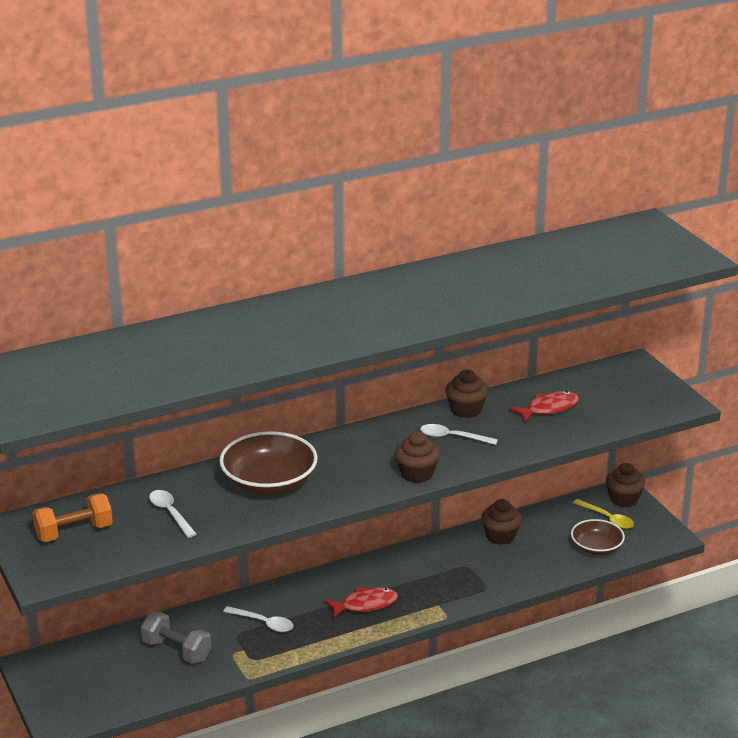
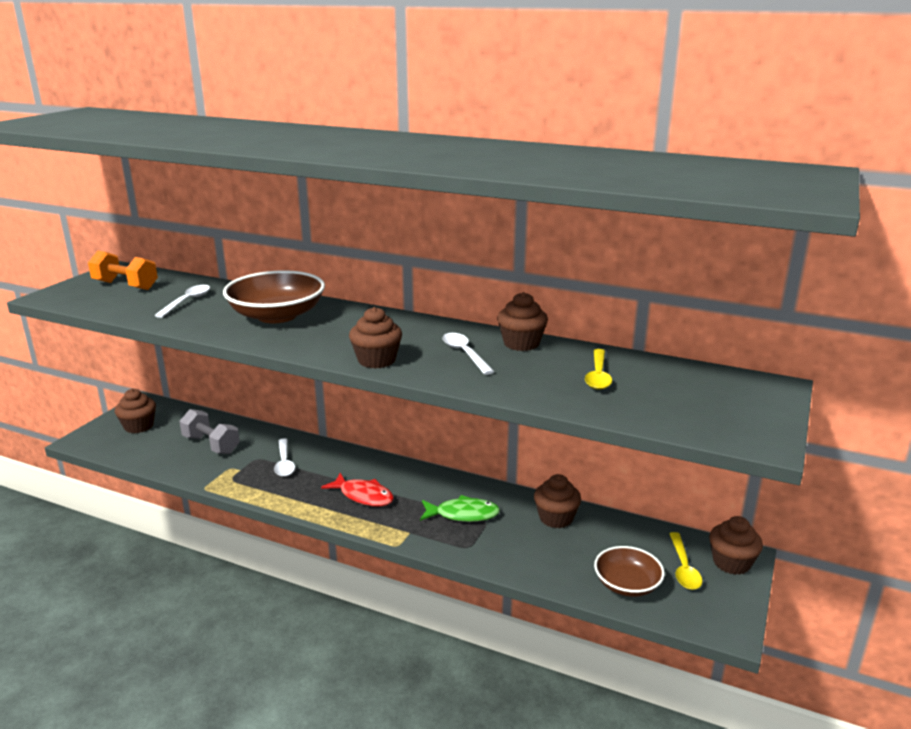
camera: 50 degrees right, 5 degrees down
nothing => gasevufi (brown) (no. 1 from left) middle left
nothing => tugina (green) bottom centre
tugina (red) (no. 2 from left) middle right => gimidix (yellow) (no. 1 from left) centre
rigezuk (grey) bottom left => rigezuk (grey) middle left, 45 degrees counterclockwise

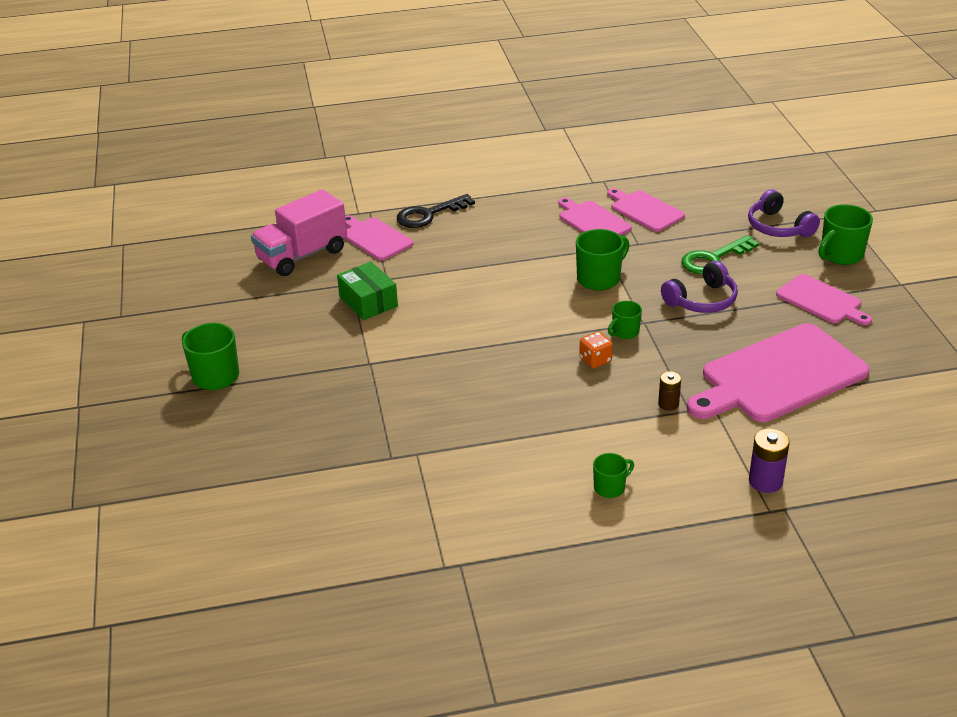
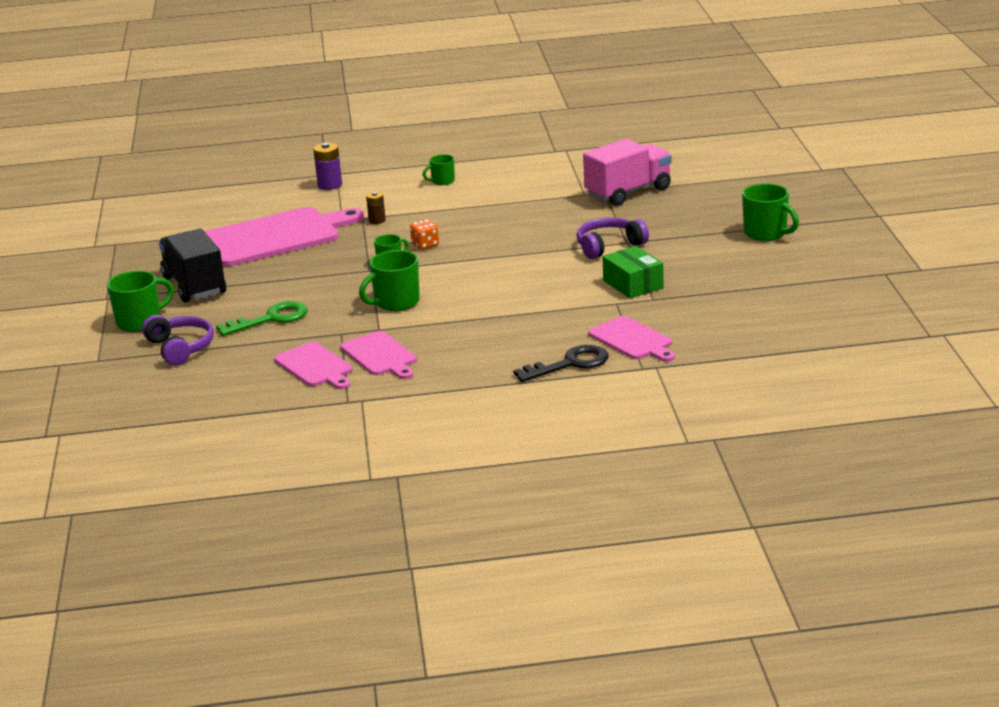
camera: 175 degrees left, 10 degrees down
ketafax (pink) top left => ketafax (pink) top centre, shifted
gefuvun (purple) (no. 1 from left in the first image) middle right => gefuvun (purple) (no. 2 from left) centre, shifted
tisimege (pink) (no. 5 from left) middle right => ketafax (black) middle left

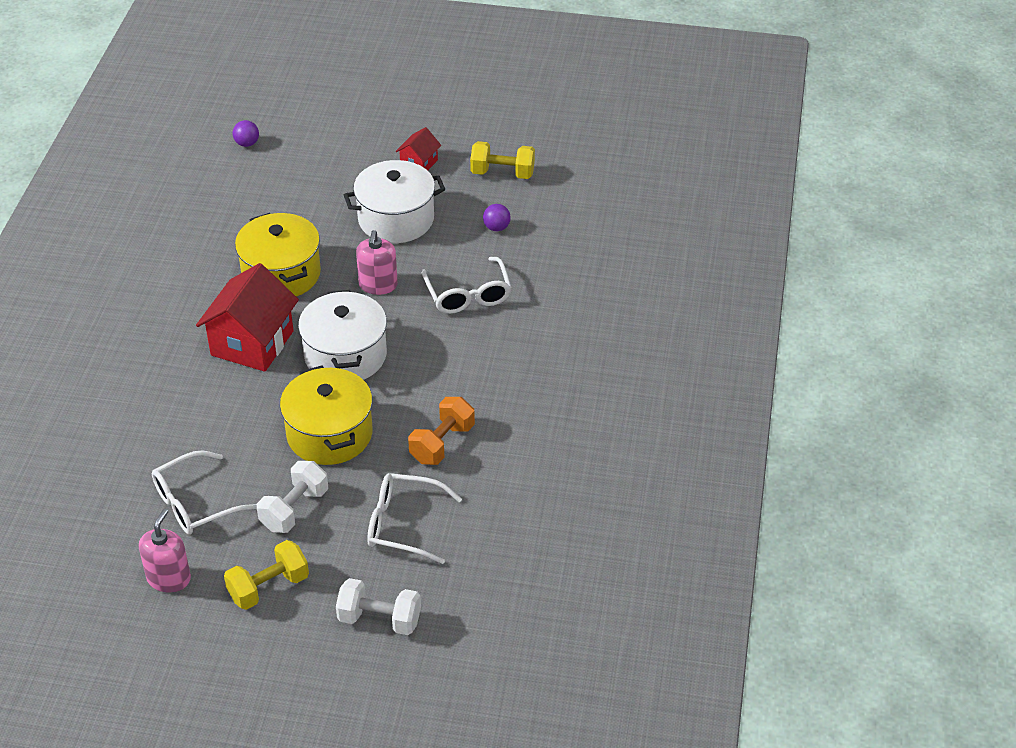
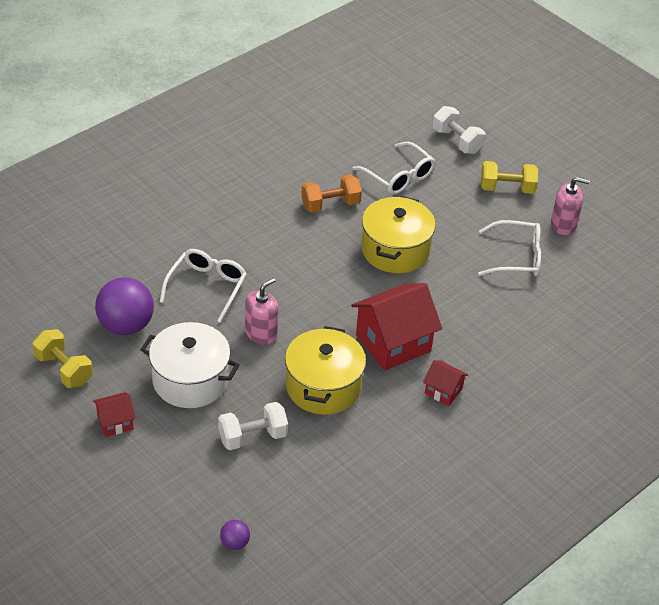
camera: 145 degrees left, 0 degrees up
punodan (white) (no. 1 from left) centre => nothing
nothing => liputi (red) (no. 3 from left) middle right
rigezuk (white) (no. 1 from left) middle left => rigezuk (white) (no. 1 from left) bottom centre, shifted
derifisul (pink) (no. 1 from left in the first image) bottom left => derifisul (pink) (no. 2 from left) middle right, 135 degrees counterclockwise
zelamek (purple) (no. 2 from left in the first image) top centre => zelamek (purple) (no. 1 from left) middle left, x2.17

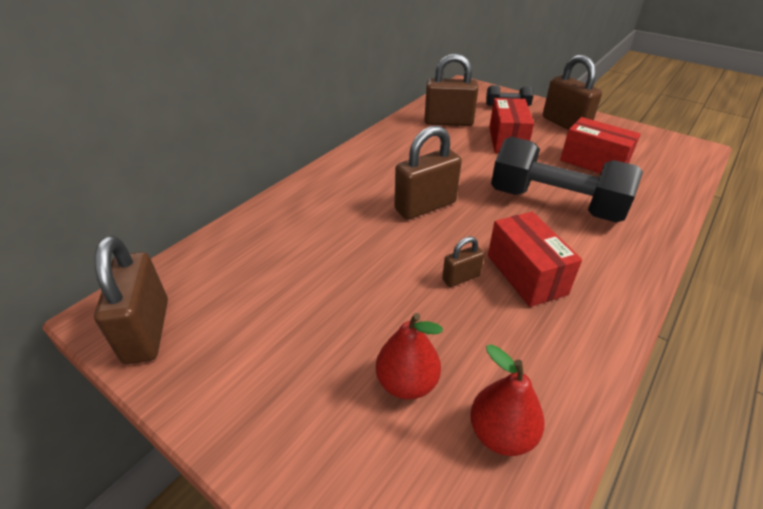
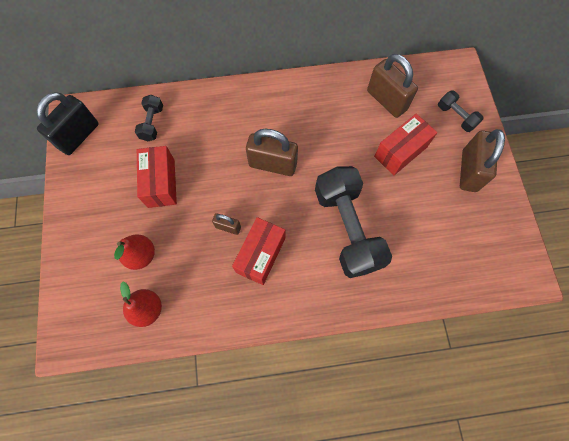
camera: 45 degrees right, 30 degrees up
nothing => rigezuk (black) (no. 1 from left) top left
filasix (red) (no. 3 from left in the first image) top right => filasix (red) (no. 1 from left) middle left, shifted
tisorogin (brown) (no. 1 from left) middle left => tisorogin (black) top left

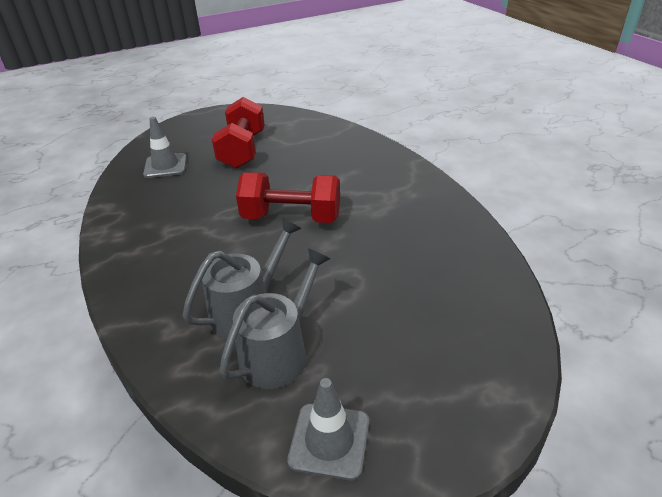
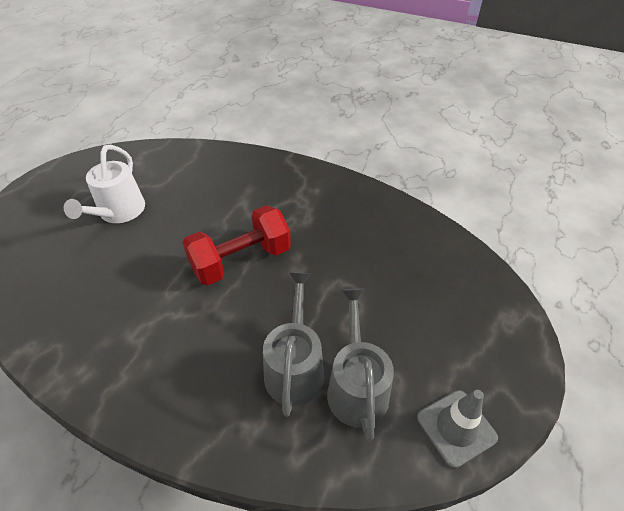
camera: 40 degrees left, 10 degrees up
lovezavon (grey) (no. 1 from left) top left => nothing
rigezuk (red) (no. 1 from left) top centre => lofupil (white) middle left

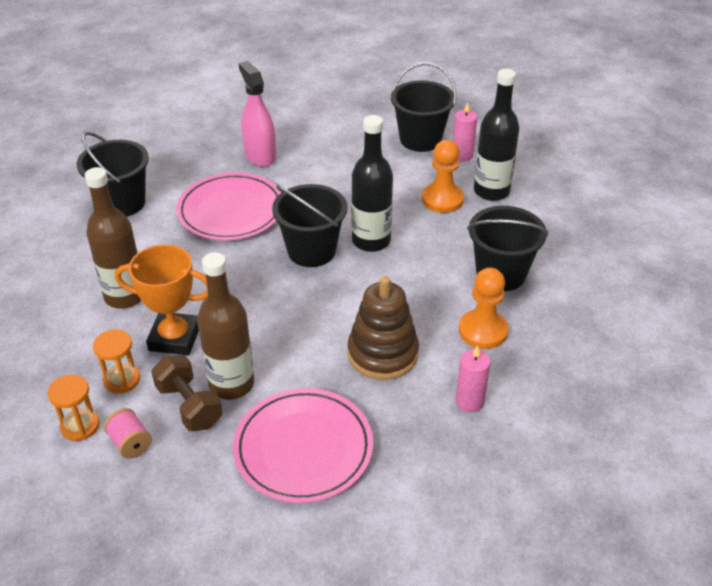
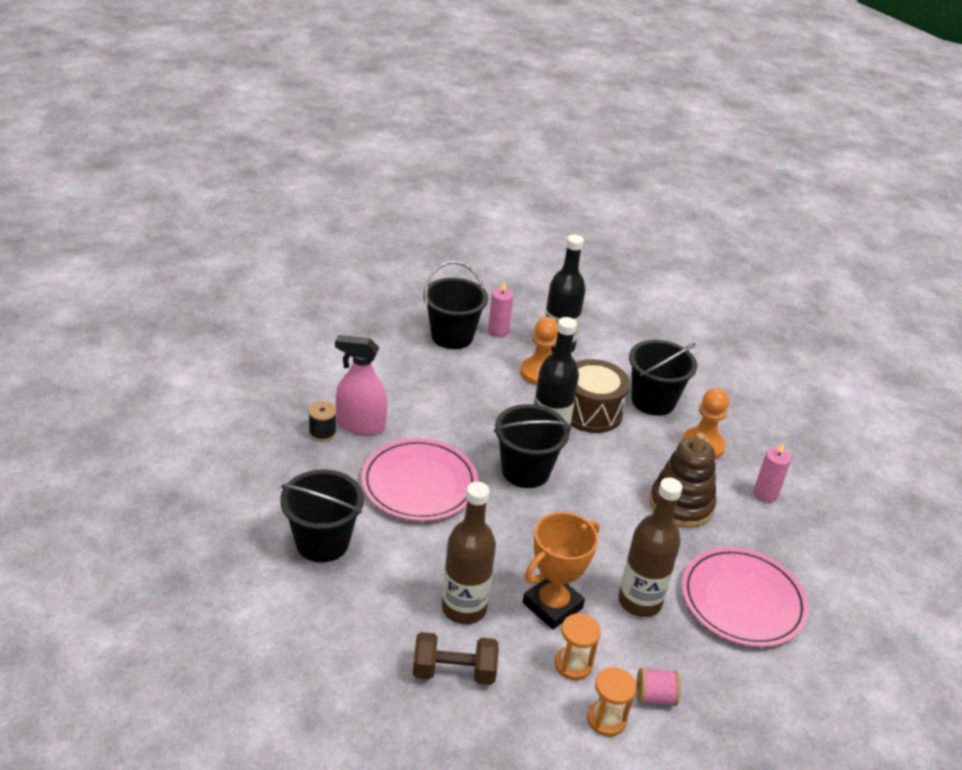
camera: 55 degrees left, 5 degrees down
nothing => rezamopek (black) centre
nothing => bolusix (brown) centre
rigezuk (brown) bottom left => rigezuk (brown) bottom centre, shifted

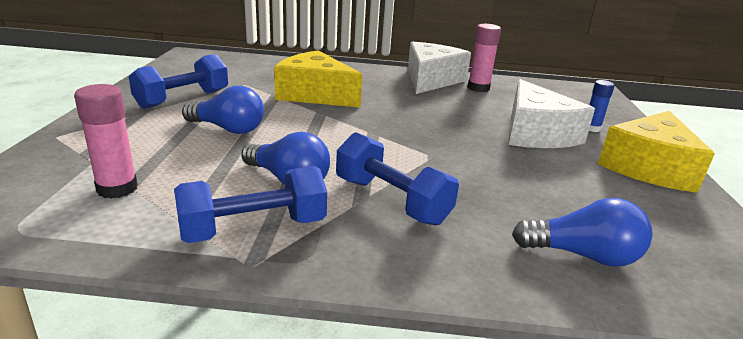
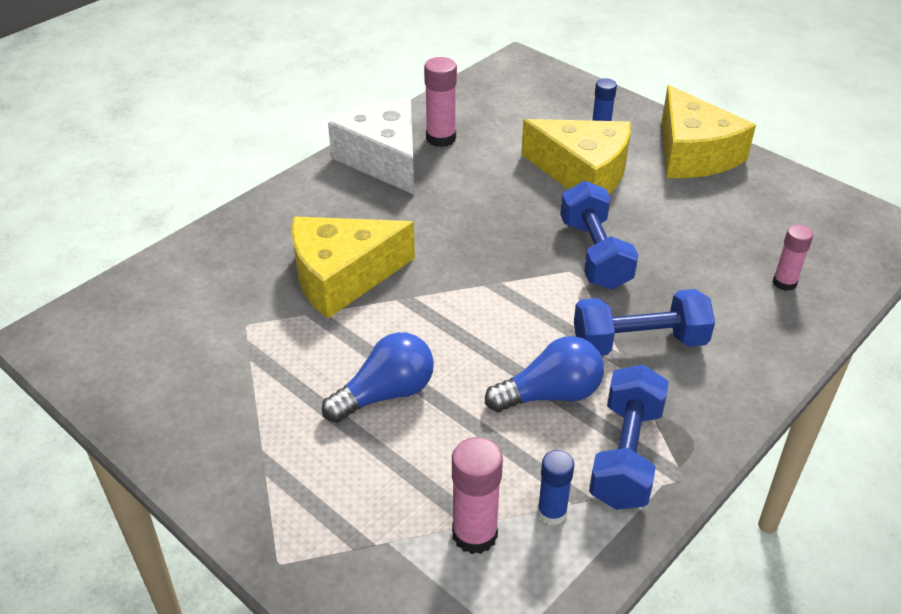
camera: 50 degrees left, 15 degrees up
nothing => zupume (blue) (no. 1 from left) bottom centre
rigezuk (blue) (no. 1 from left) top left => rigezuk (blue) (no. 1 from left) centre, shifted
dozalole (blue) (no. 3 from left) bottom right => zupume (pink) (no. 3 from left) middle right
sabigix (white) (no. 2 from left) middle right => sabigix (yellow) (no. 2 from left) top centre

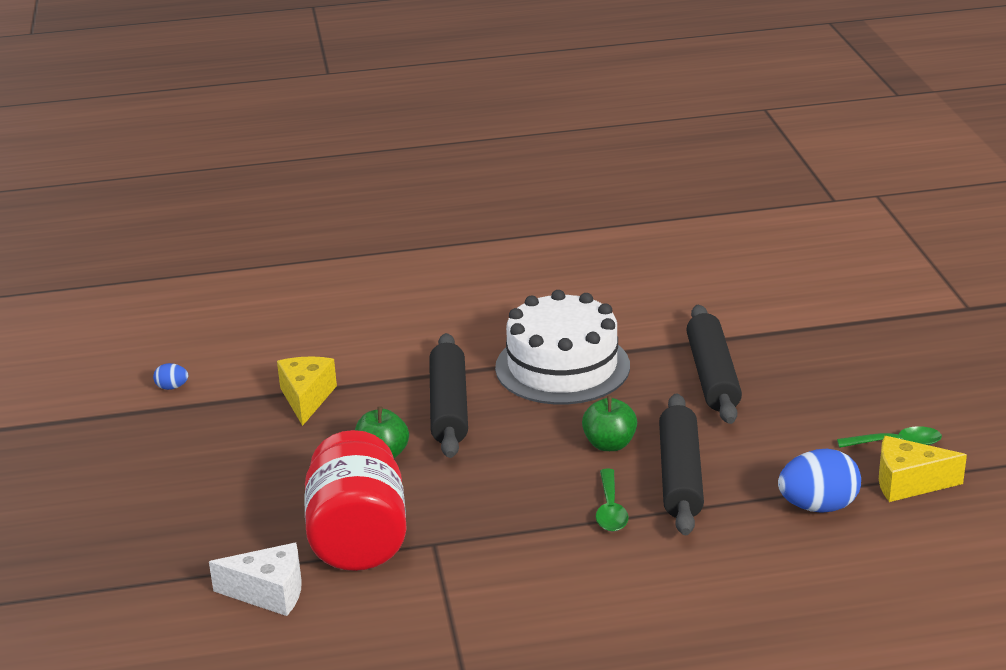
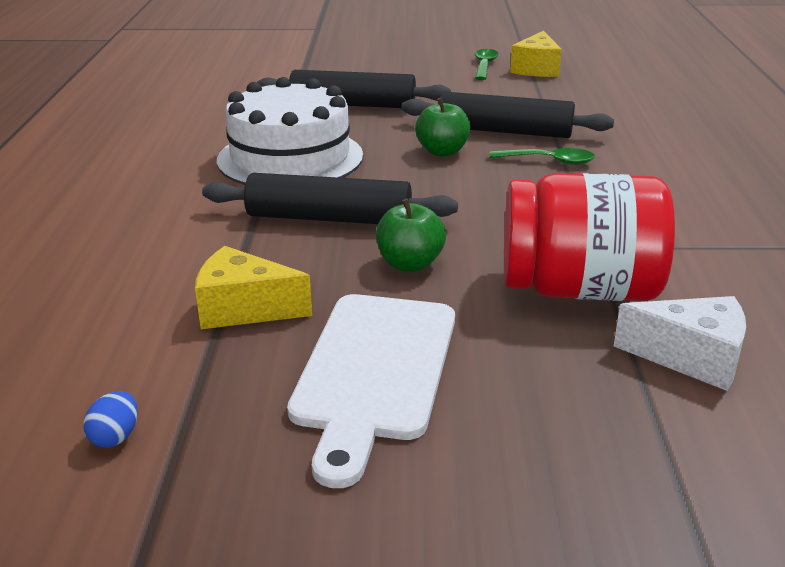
camera: 80 degrees left, 0 degrees up
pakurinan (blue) (no. 2 from left) bottom right => nothing
nothing => tisimege (white) bottom centre
sabigix (white) bottom left => sabigix (white) middle right, 90 degrees clockwise

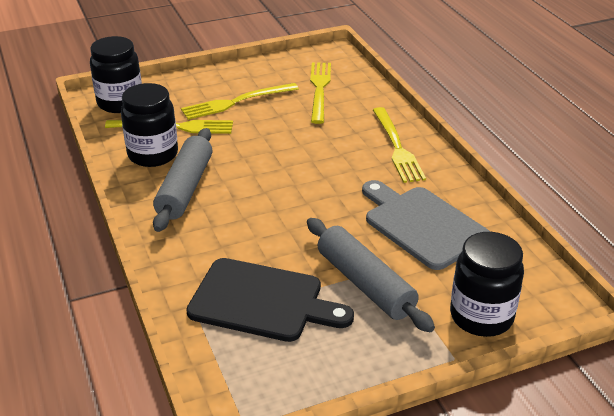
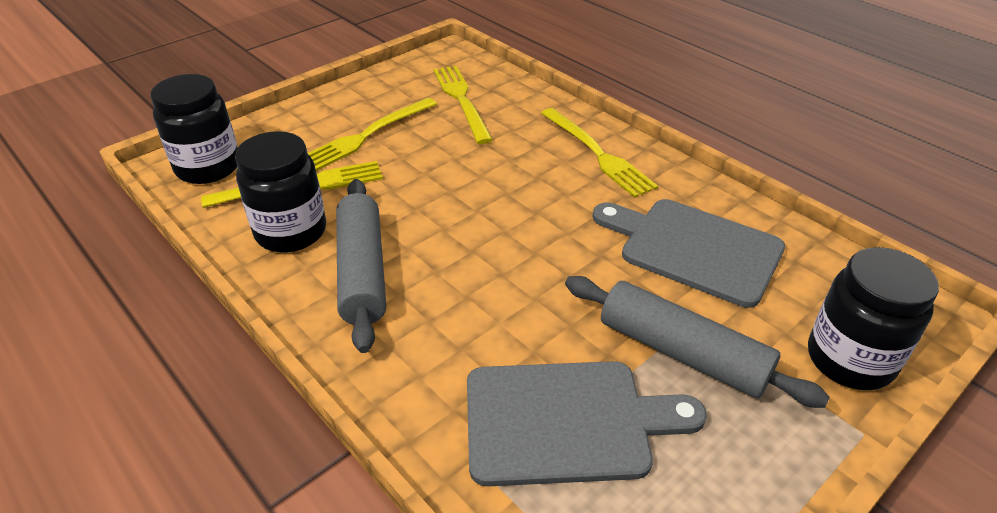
camera: 20 degrees left, 5 degrees up
tisimege (black) bottom centre => tisimege (grey) (no. 1 from left) bottom centre

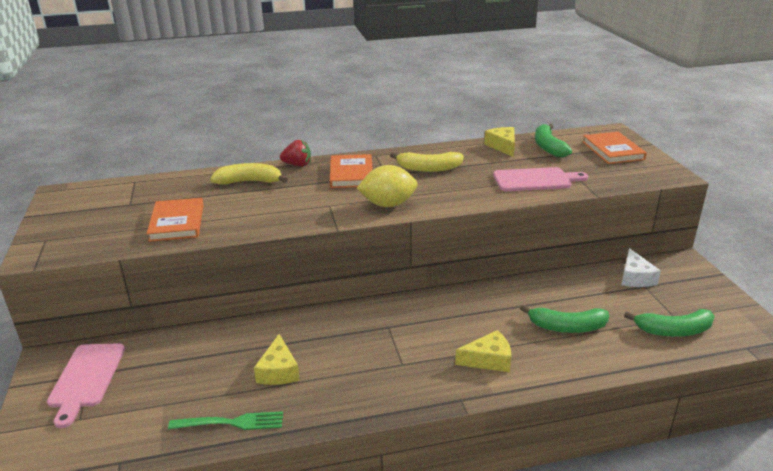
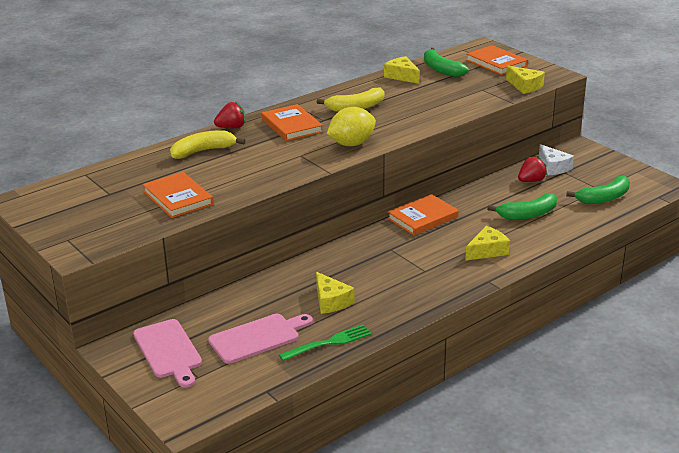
camera: 25 degrees left, 0 degrees up
nothing => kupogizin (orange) (no. 3 from left) centre
nothing => sabigix (yellow) (no. 4 from left) top right
nothing => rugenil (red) (no. 2 from left) middle right
tisimege (pink) (no. 2 from left) middle right => tisimege (pink) (no. 2 from left) bottom centre, shifted

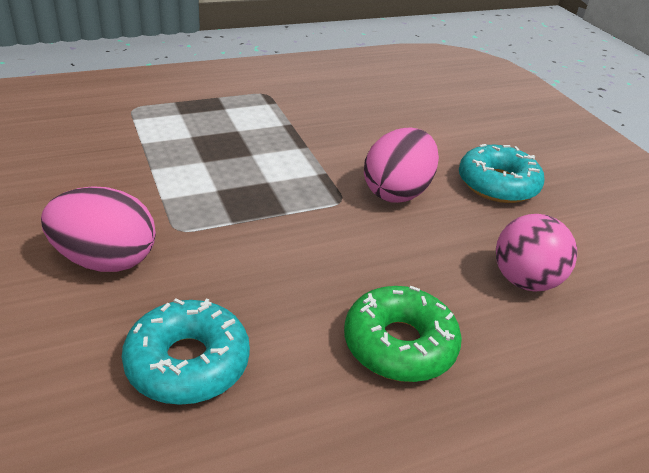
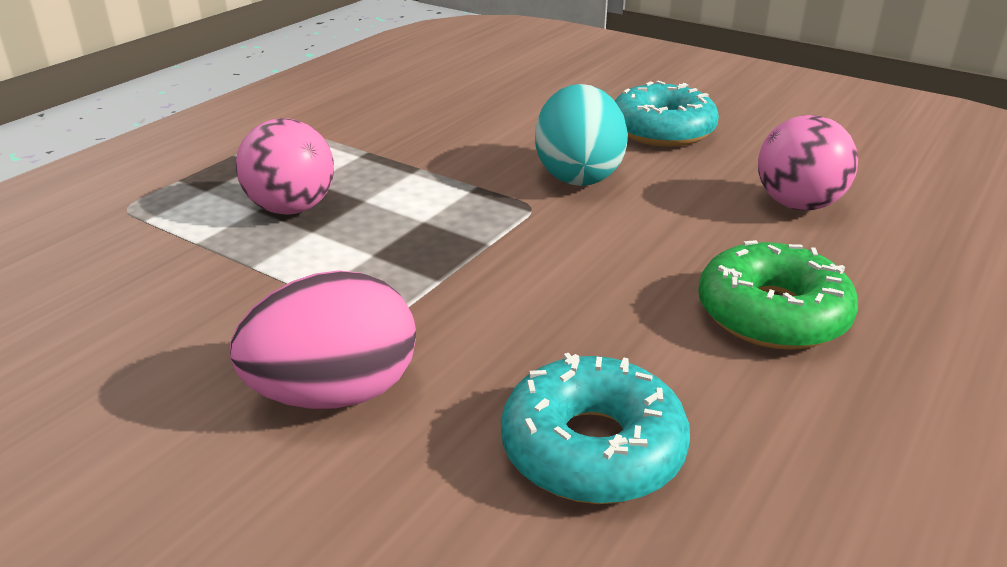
camera: 30 degrees left, 5 degrees down
nothing => zelamek (pink) (no. 1 from left) top left
pakurinan (pink) (no. 2 from left) centre => pakurinan (turquoise) top centre

